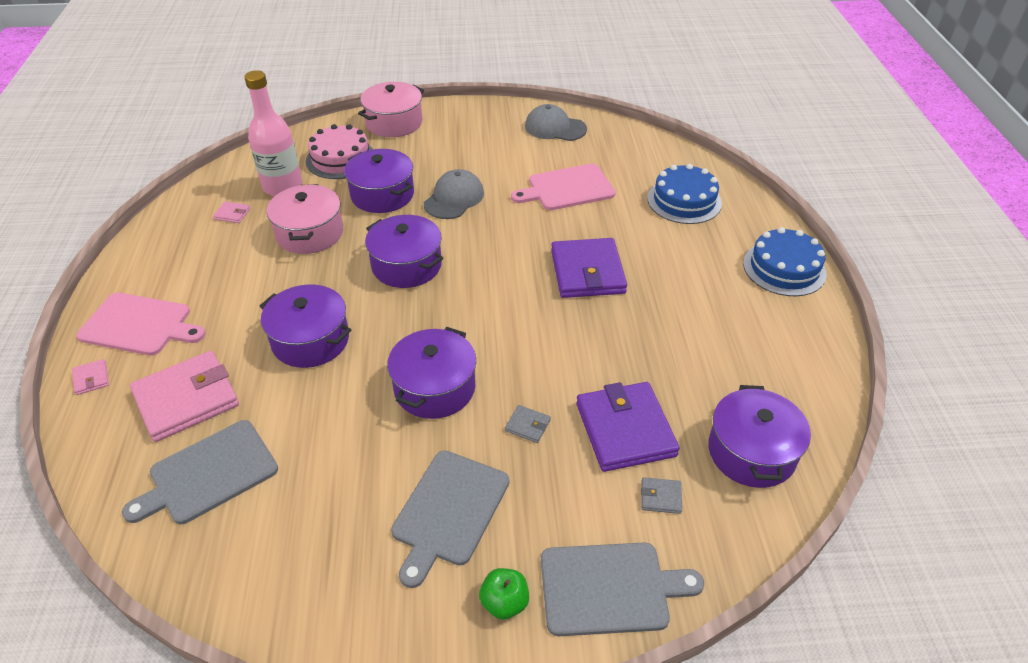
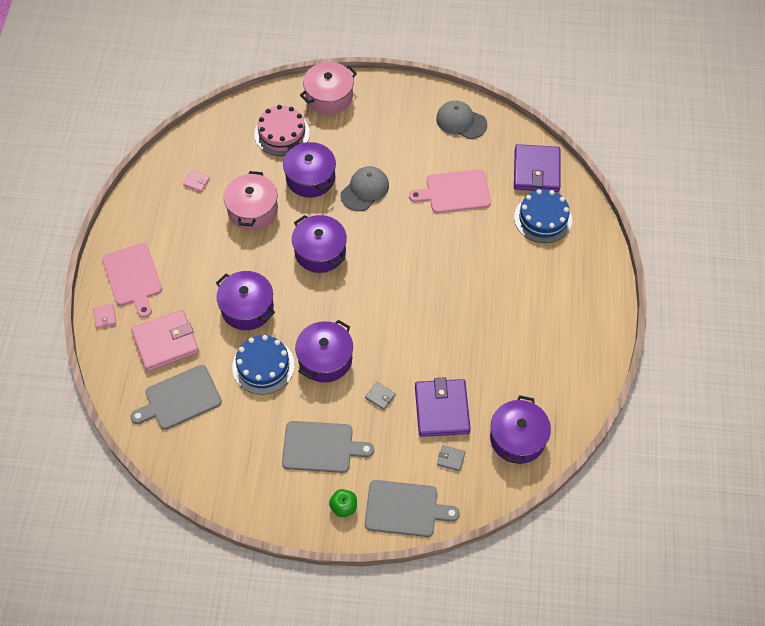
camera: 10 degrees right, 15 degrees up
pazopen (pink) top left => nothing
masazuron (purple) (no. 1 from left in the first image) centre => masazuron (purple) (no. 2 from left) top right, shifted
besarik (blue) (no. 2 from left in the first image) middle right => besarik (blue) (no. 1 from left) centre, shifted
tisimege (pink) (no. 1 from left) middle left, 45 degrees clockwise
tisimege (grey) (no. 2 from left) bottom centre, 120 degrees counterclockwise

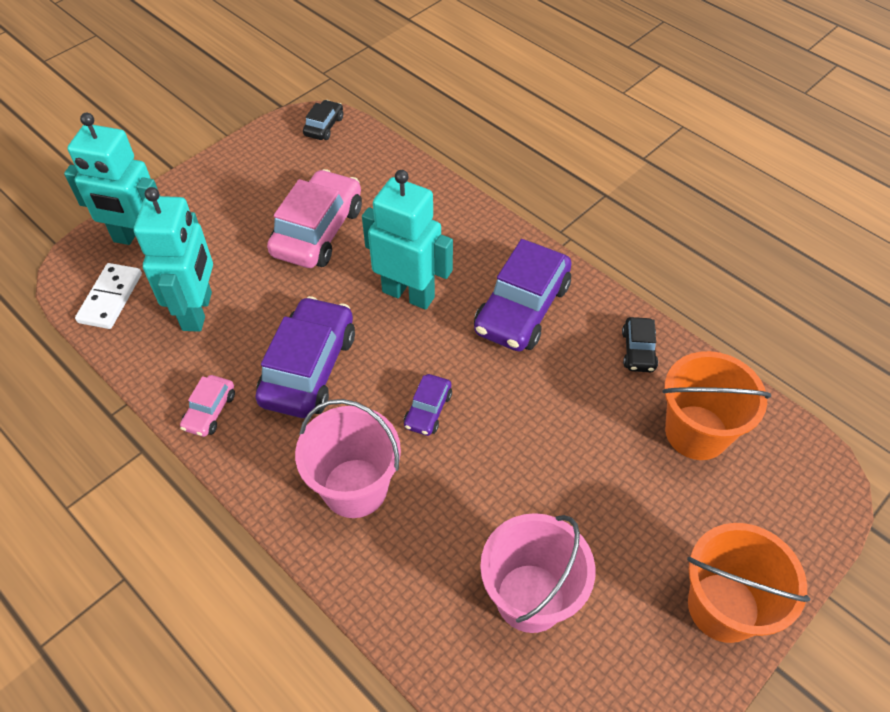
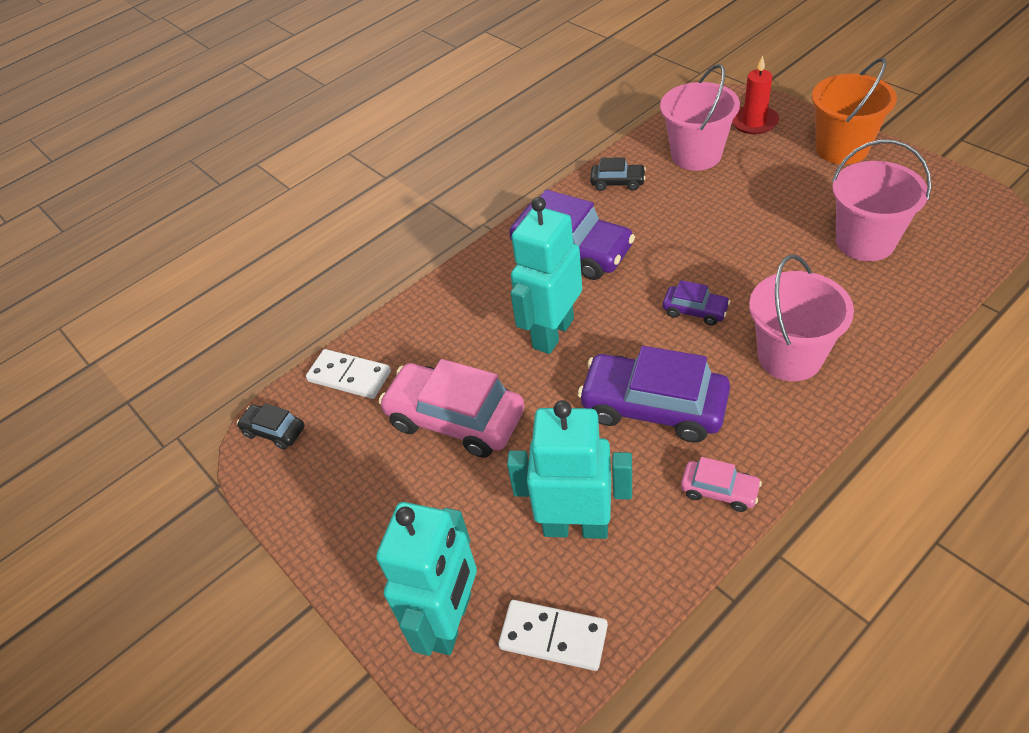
camera: 80 degrees left, 5 degrees down
nothing => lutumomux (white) (no. 1 from left) centre
nothing => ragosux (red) top right
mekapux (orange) (no. 1 from left) middle right => mekapux (pink) (no. 1 from left) top right

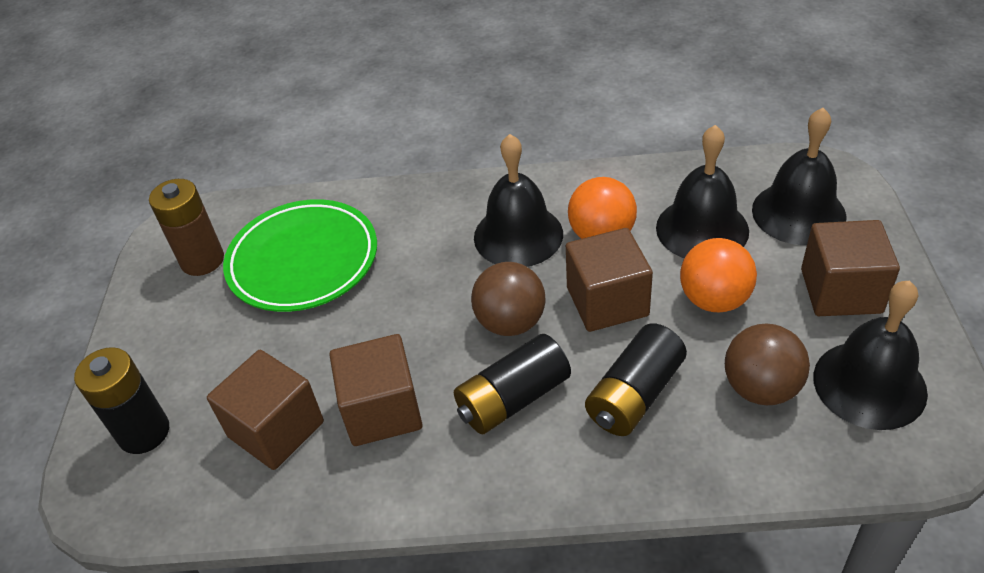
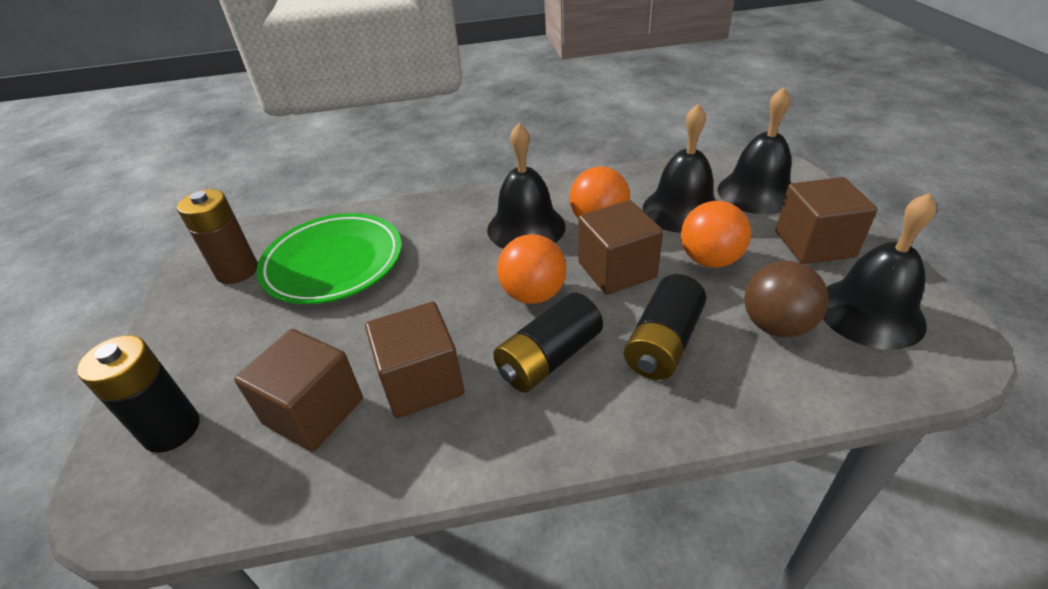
camera: 10 degrees left, 5 degrees down
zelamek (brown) (no. 1 from left) centre => zelamek (orange) (no. 1 from left) centre

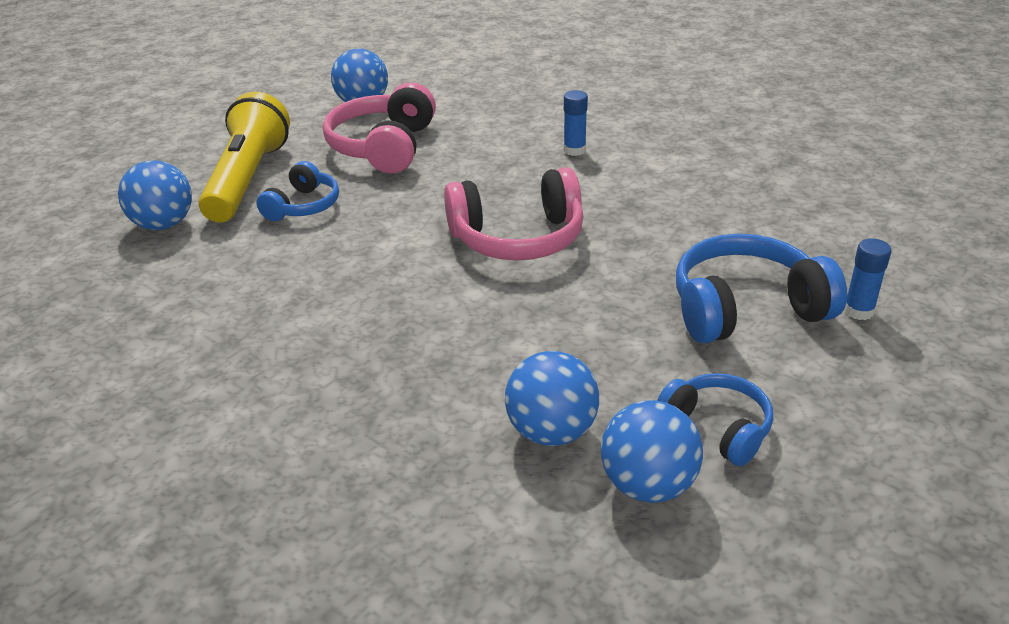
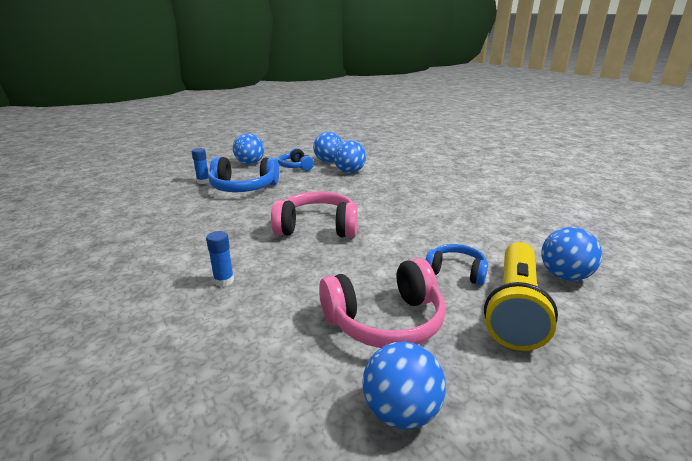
camera: 165 degrees left, 10 degrees down
nothing => zelamek (blue) (no. 1 from left) top centre
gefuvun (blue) (no. 1 from left in the first image) top left => gefuvun (blue) (no. 3 from left) centre, 75 degrees clockwise
gefuvun (pink) (no. 1 from left in the first image) top centre => gefuvun (pink) (no. 2 from left) centre, 45 degrees clockwise

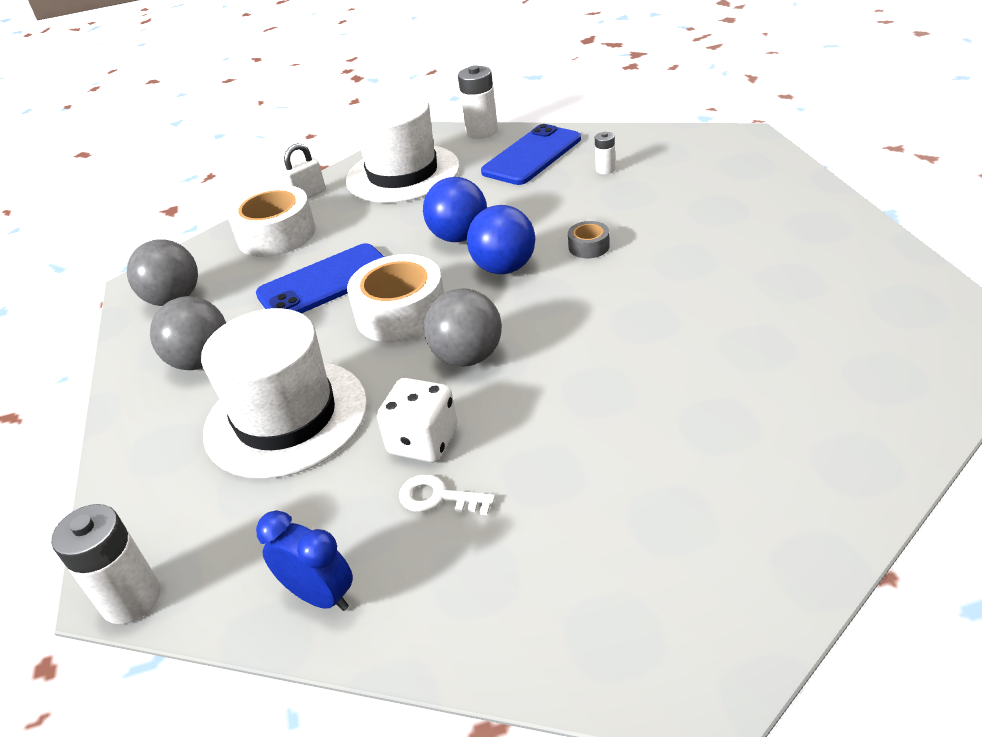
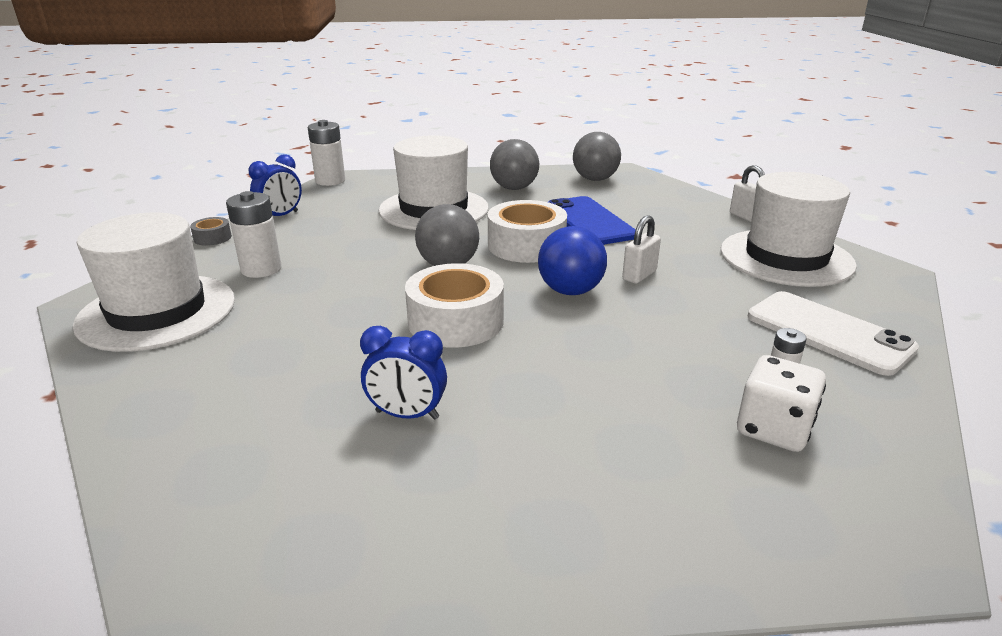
camera: 95 degrees right, 10 degrees down
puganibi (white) bottom centre => nothing
nothing => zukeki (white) (no. 1 from left) middle left
nothing => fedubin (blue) (no. 2 from left) centre
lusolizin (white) (no. 1 from left) top left => lusolizin (white) (no. 1 from left) centre, shifted
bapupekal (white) centre => bapupekal (white) middle right, shifted
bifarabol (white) (no. 2 from left in the first image) top centre => bifarabol (white) (no. 1 from left) middle left, shifted
lusolizin (grey) top centre => lusolizin (grey) middle left, shifted
zelamek (blue) (no. 1 from left) top centre => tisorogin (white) (no. 1 from left) centre
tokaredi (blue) (no. 2 from left) top centre => tokaredi (white) middle right

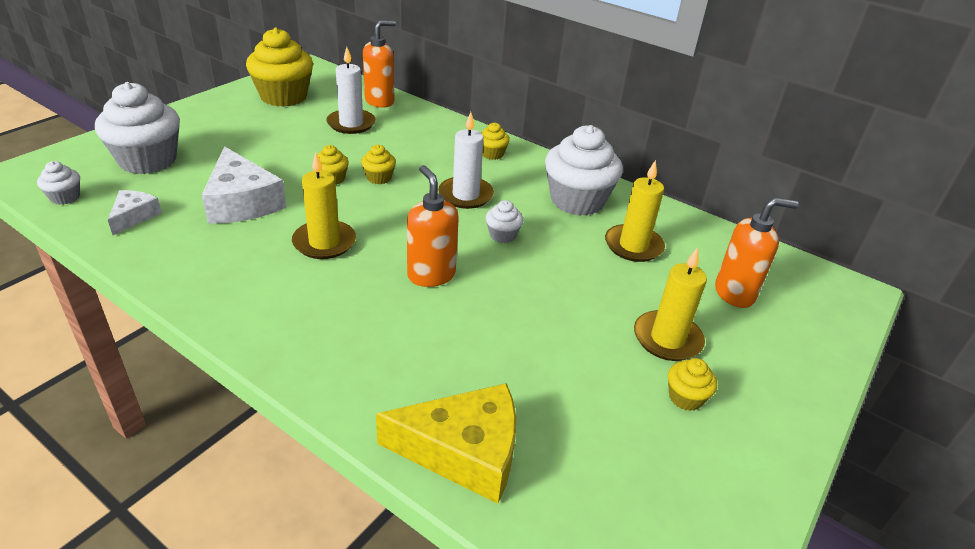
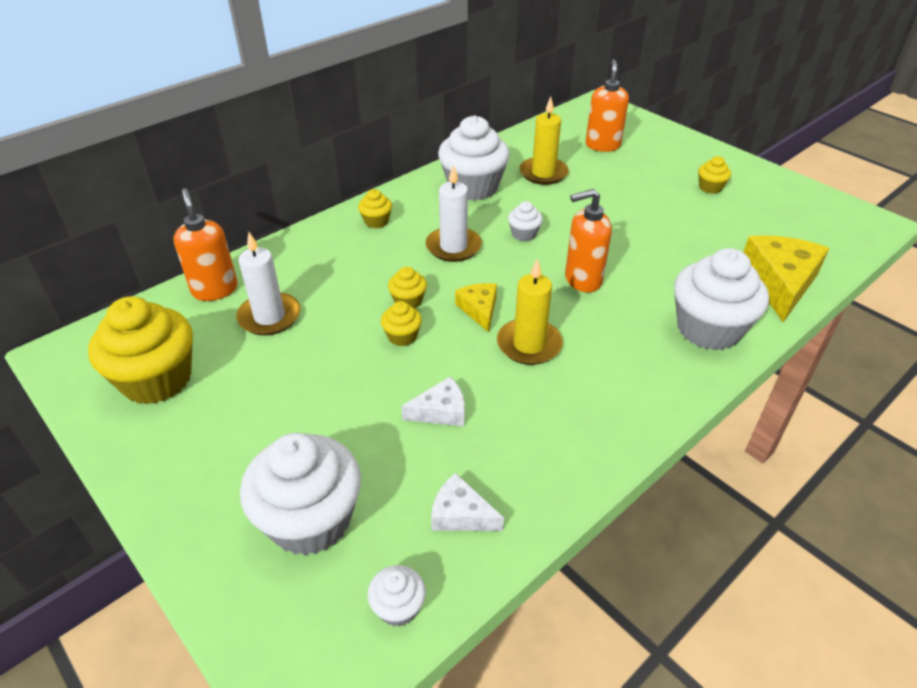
camera: 75 degrees left, 5 degrees up
ragosux (yellow) (no. 3 from left) middle right => nothing
nothing => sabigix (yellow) (no. 1 from left) centre
nothing => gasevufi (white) (no. 5 from left) middle right
sabigix (white) (no. 2 from left in the first image) middle left => sabigix (white) (no. 1 from left) centre, x0.54

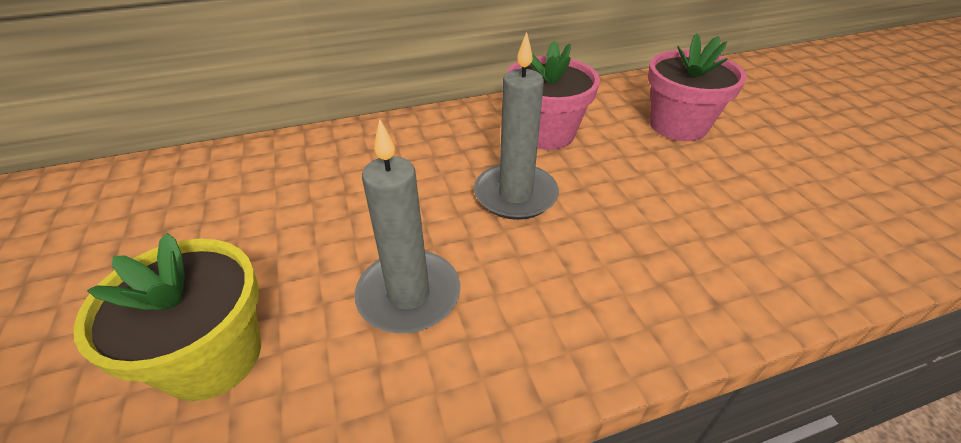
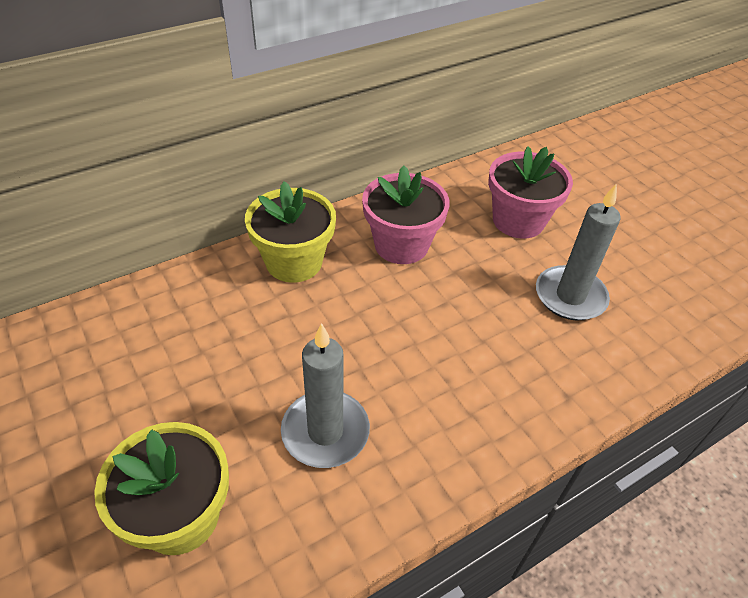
camera: 15 degrees left, 5 degrees up
nothing => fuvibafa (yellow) (no. 2 from left) centre
ragosux (grey) (no. 2 from left) top centre => ragosux (grey) (no. 2 from left) middle right, shifted

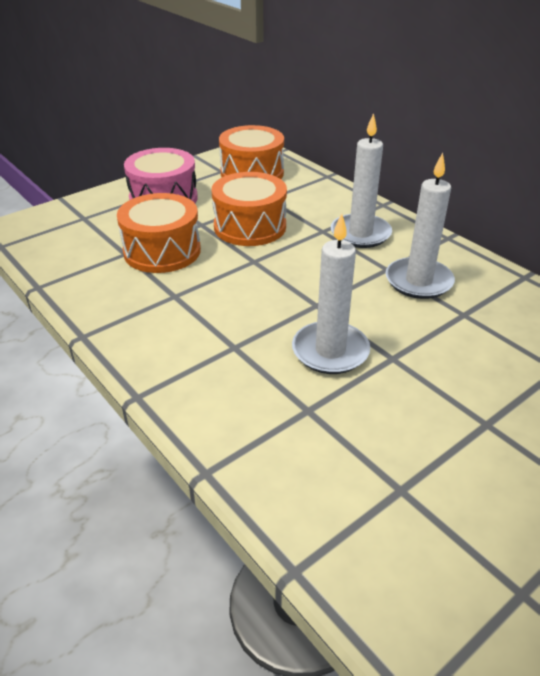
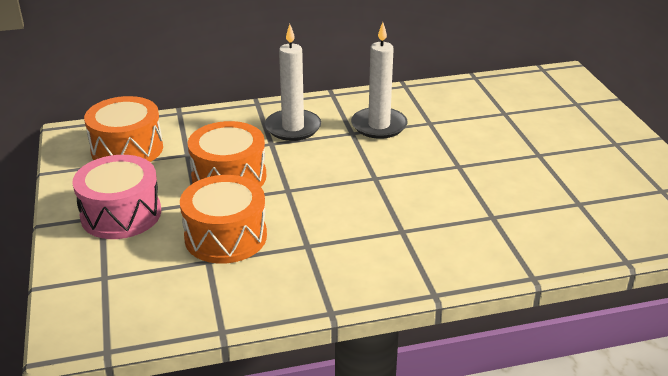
camera: 65 degrees left, 5 degrees down
ragosux (white) (no. 1 from left) centre => nothing

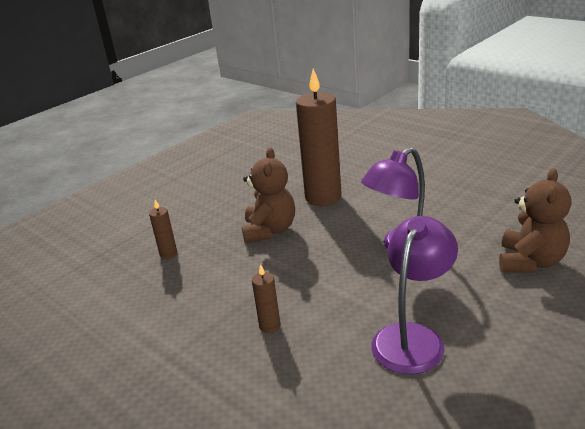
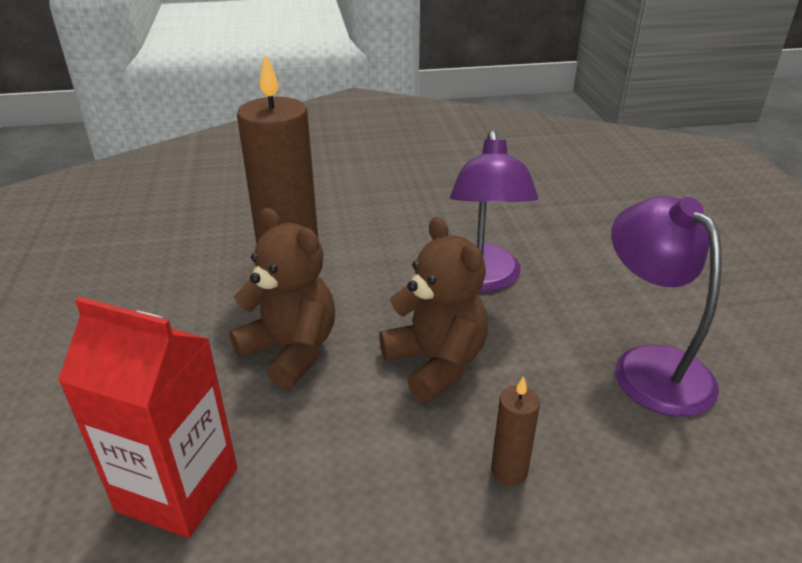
camera: 55 degrees left, 5 degrees up
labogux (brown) (no. 2 from left) middle right => labogux (brown) (no. 2 from left) centre, shifted
ragosux (brown) (no. 1 from left) middle left => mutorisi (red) bottom left

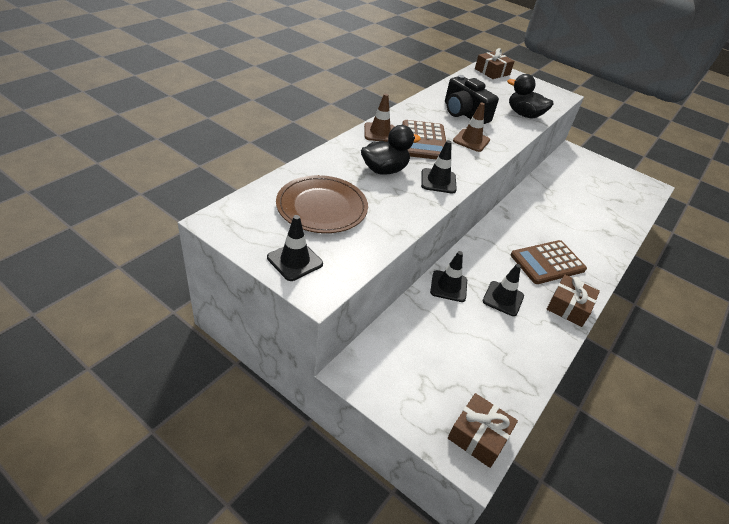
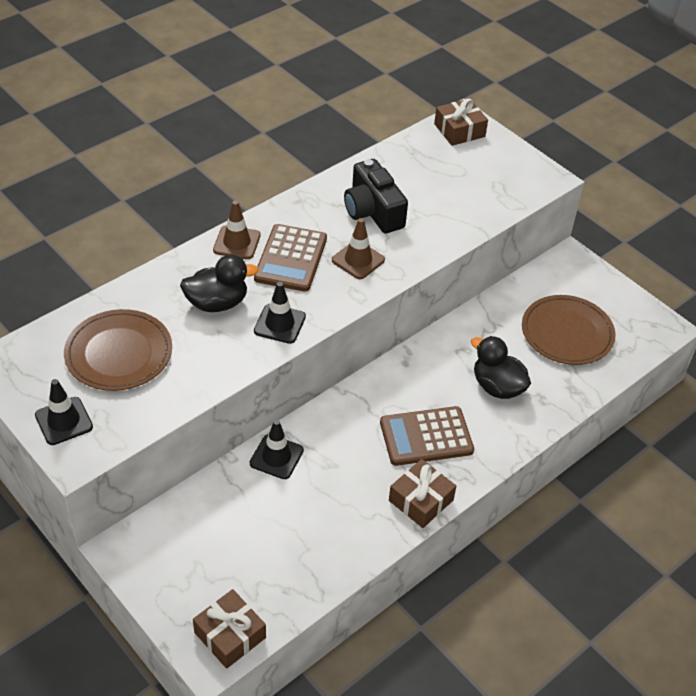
camera: 15 degrees right, 5 degrees up
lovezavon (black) (no. 4 from left) middle right => nothing
nothing => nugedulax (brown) (no. 2 from left) middle right
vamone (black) (no. 2 from left) top right => vamone (black) (no. 2 from left) middle right, shifted

